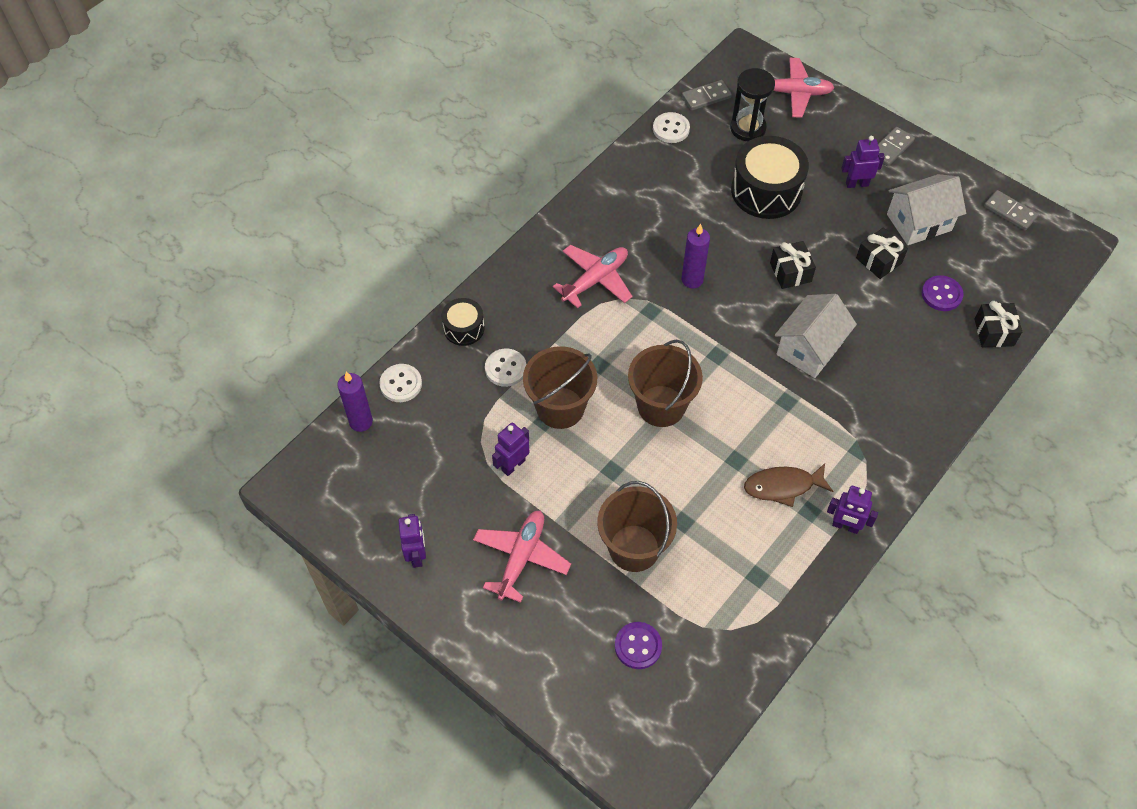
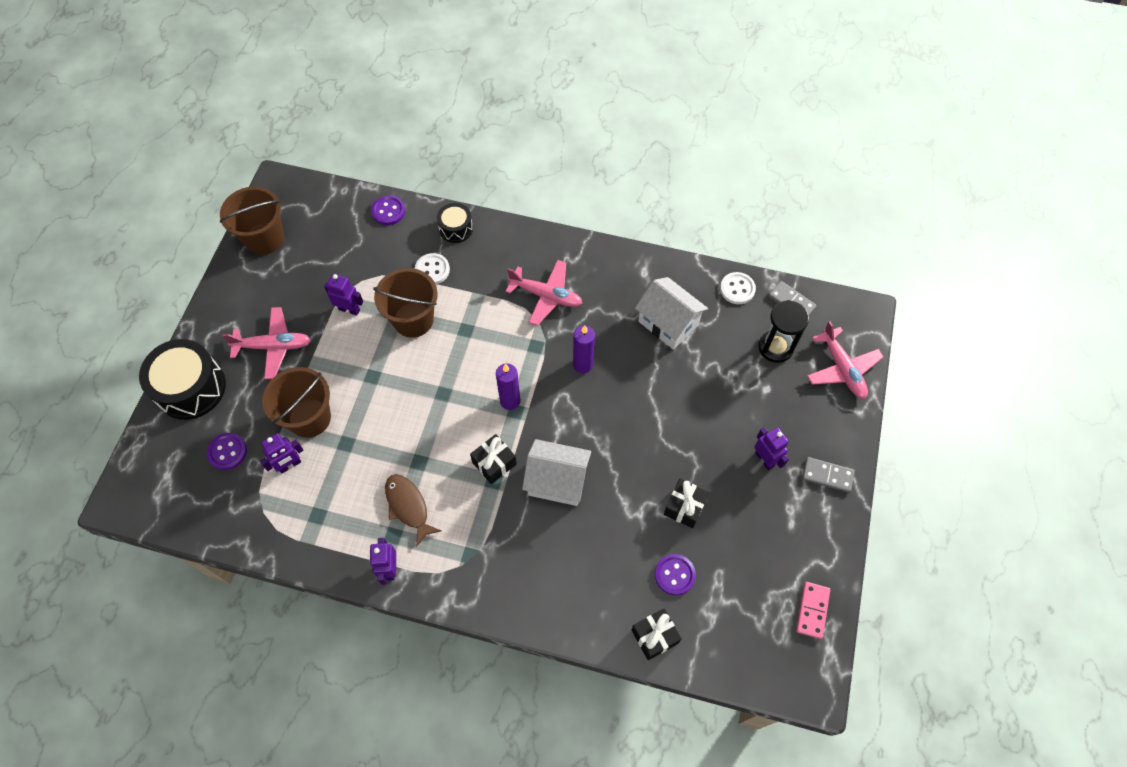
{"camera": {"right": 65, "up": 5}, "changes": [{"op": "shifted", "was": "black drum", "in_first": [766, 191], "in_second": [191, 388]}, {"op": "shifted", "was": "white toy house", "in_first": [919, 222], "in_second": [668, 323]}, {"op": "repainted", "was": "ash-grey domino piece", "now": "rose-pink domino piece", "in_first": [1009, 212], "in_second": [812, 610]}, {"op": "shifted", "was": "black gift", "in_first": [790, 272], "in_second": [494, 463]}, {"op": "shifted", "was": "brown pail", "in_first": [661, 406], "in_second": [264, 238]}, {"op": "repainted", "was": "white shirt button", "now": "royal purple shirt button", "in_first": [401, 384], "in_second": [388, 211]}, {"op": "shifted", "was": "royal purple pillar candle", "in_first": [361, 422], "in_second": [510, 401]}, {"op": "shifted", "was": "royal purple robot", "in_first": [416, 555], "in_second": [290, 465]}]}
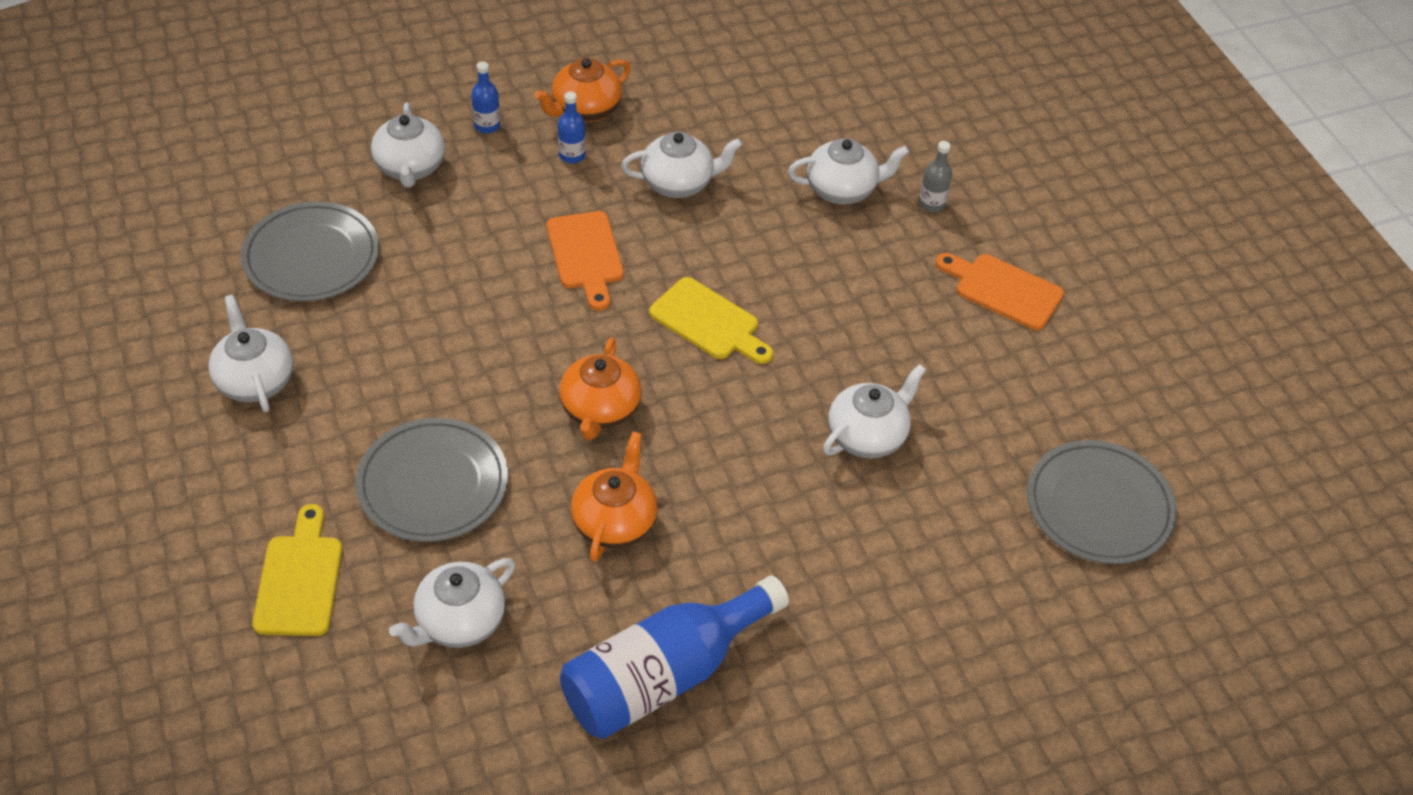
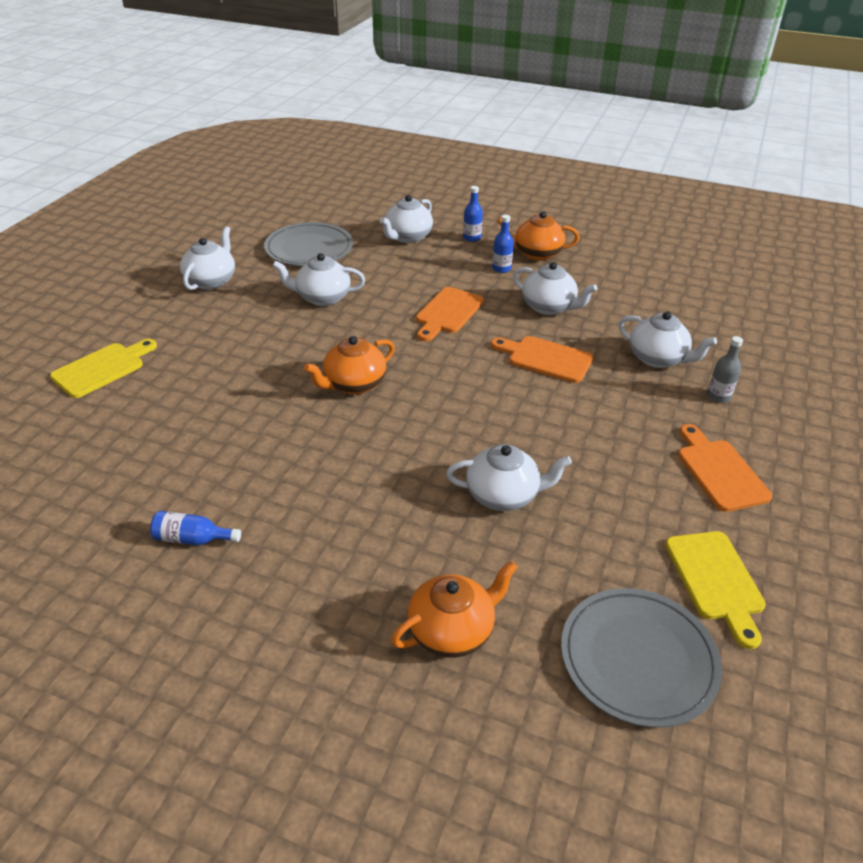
{"camera": {"right": 45, "up": -10}, "changes": [{"op": "shifted", "was": "golden chopping board", "in_first": [708, 322], "in_second": [715, 580]}, {"op": "gone", "was": "ash-grey plate", "in_first": [433, 484]}, {"op": "shifted", "was": "bright orange tea pot", "in_first": [615, 522], "in_second": [452, 631]}, {"op": "shifted", "was": "white tea pot", "in_first": [459, 621], "in_second": [322, 298]}, {"op": "scaled", "was": "blue bottle", "in_first": [664, 675], "in_second": [193, 539], "ratio": 0.42}, {"op": "new", "now": "bright orange chopping board", "in_second": [545, 358]}]}
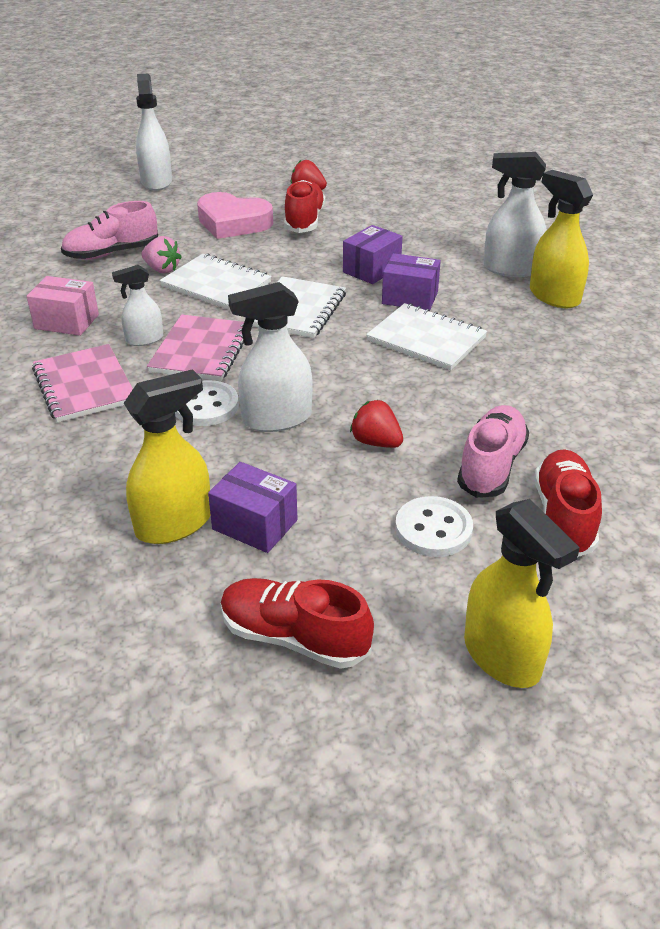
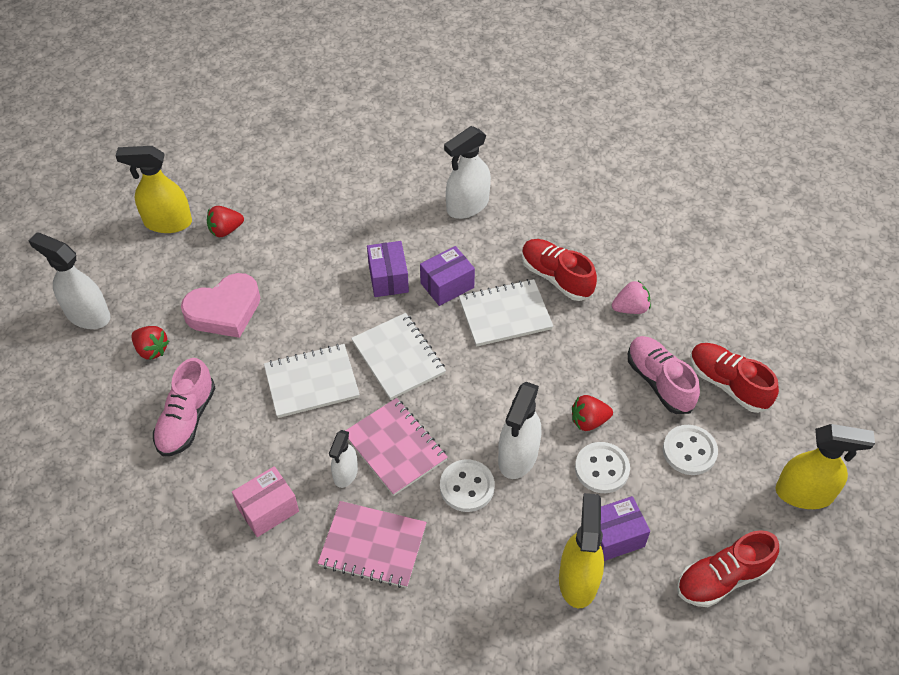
{"camera": {"right": -50, "up": 15}, "changes": [{"op": "shifted", "was": "golden sprayer", "in_first": [554, 296], "in_second": [167, 222]}, {"op": "shifted", "was": "scarlet shoe", "in_first": [304, 221], "in_second": [556, 277]}, {"op": "shifted", "was": "rose-pink berry", "in_first": [162, 269], "in_second": [630, 308]}, {"op": "new", "now": "scarlet berry", "in_second": [152, 350]}, {"op": "new", "now": "white shirt button", "in_second": [602, 469]}]}
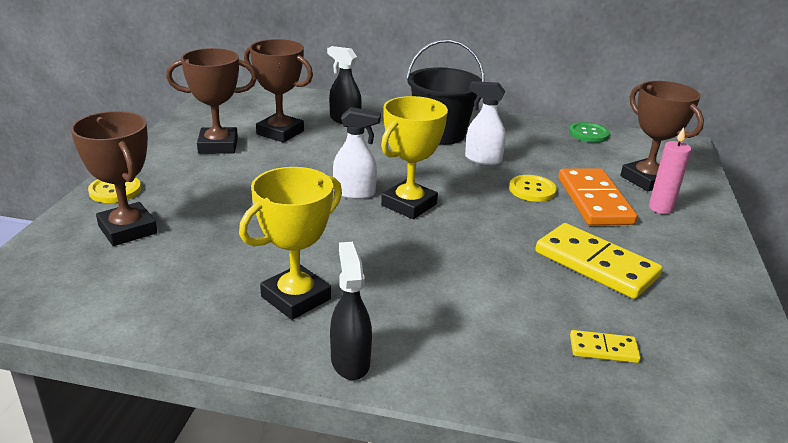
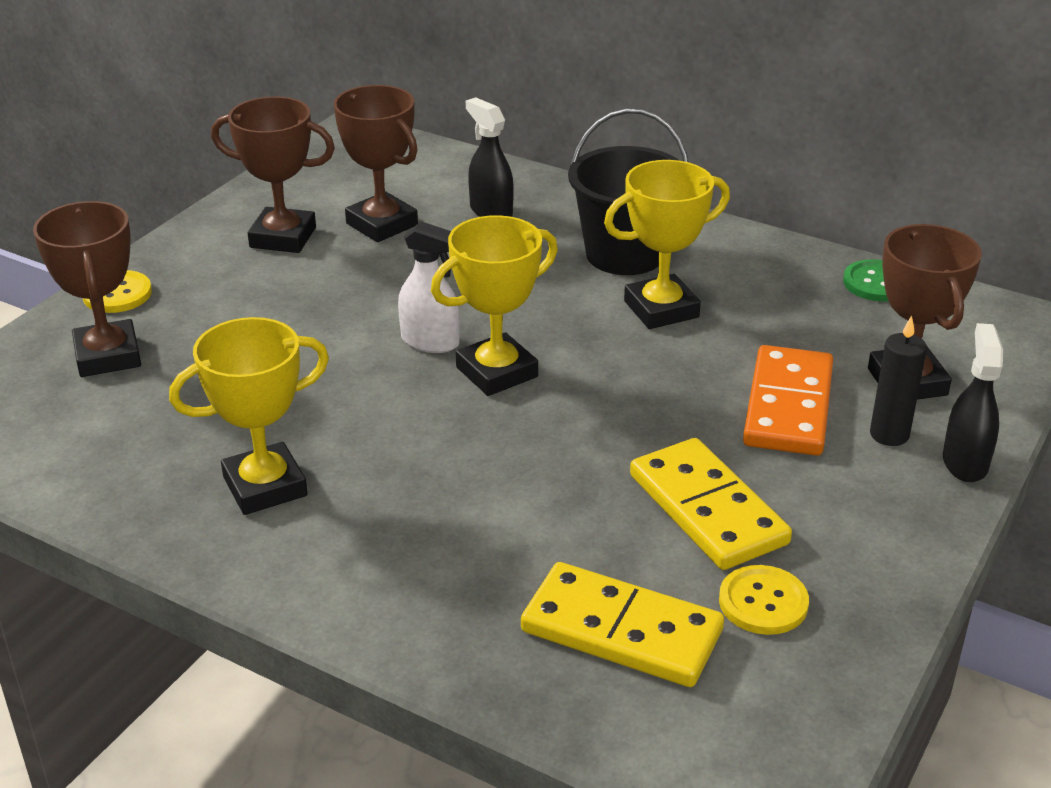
{"camera": {"right": 20, "up": 5}, "changes": [{"op": "swapped", "was": "white sprayer", "now": "golden award cup", "in_first": [482, 159], "in_second": [661, 309]}, {"op": "repainted", "was": "rose-pink pillar candle", "now": "black pillar candle", "in_first": [660, 208], "in_second": [889, 435]}, {"op": "shifted", "was": "golden shirt button", "in_first": [532, 190], "in_second": [763, 602]}, {"op": "shifted", "was": "black sprayer", "in_first": [350, 361], "in_second": [965, 462]}, {"op": "scaled", "was": "golden domino piece", "in_first": [603, 349], "in_second": [622, 630], "ratio": 2.04}]}
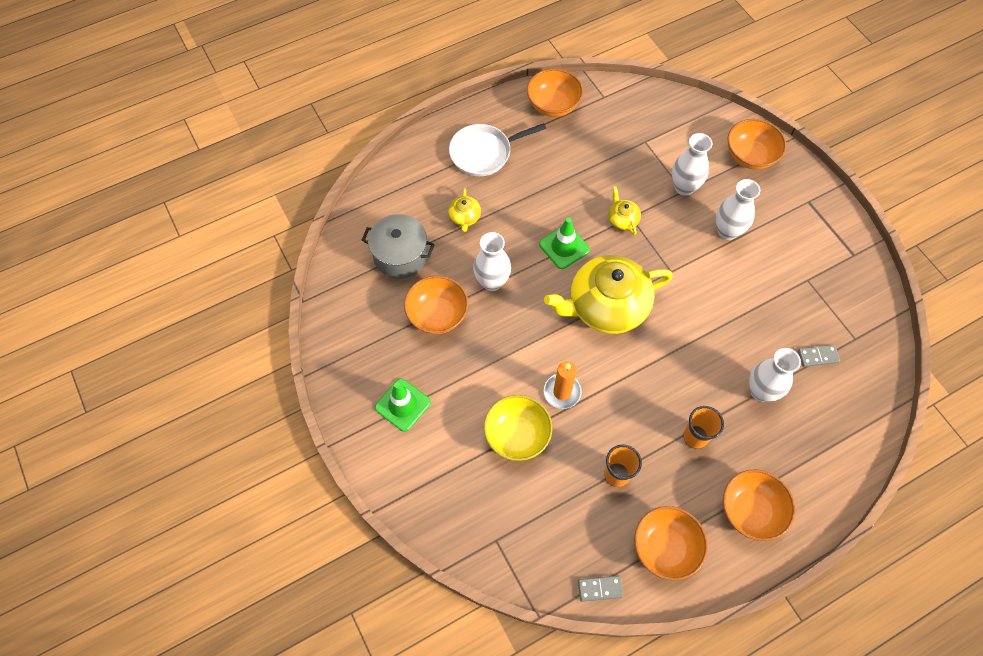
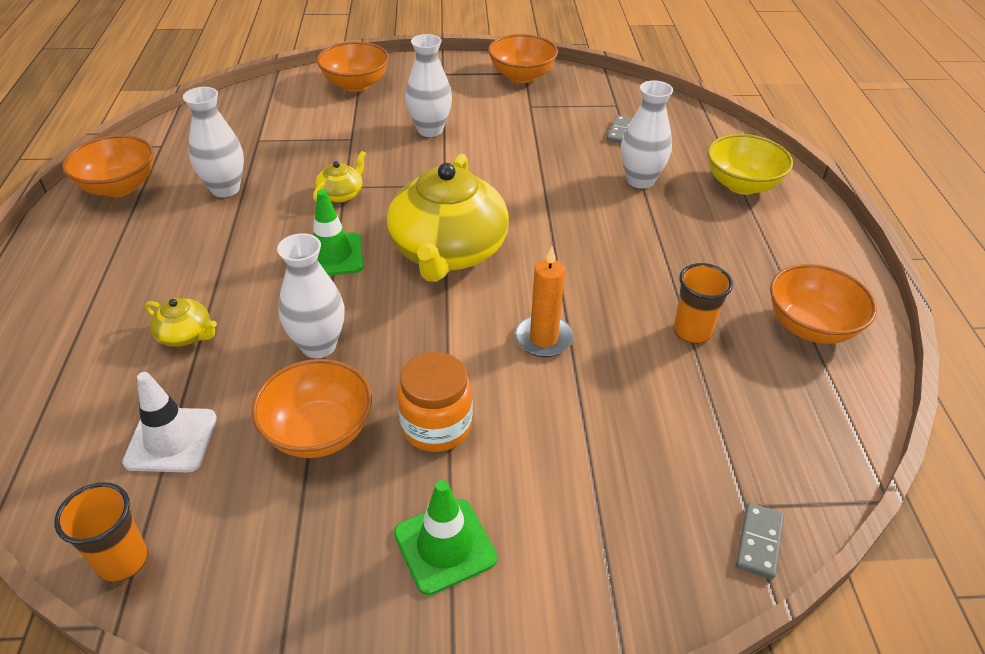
{"camera": {"right": -65, "up": -20}, "changes": [{"op": "gone", "was": "white skillet", "in_first": [484, 153]}, {"op": "shifted", "was": "white vase", "in_first": [684, 187], "in_second": [225, 189]}, {"op": "rotated", "was": "golden tea pot", "in_first": [622, 219], "in_second": [341, 194], "clockwise": 120}, {"op": "swapped", "was": "ash-grey cooking pot", "now": "white safety cone", "in_first": [400, 256], "in_second": [171, 440]}, {"op": "shifted", "was": "golden serving bowl", "in_first": [517, 435], "in_second": [741, 185]}, {"op": "shifted", "was": "bright orange cup", "in_first": [695, 437], "in_second": [122, 561]}, {"op": "shifted", "was": "bright orange serving bowl", "in_first": [750, 511], "in_second": [521, 76]}, {"op": "shifted", "was": "ash-grey domino piece", "in_first": [600, 589], "in_second": [759, 542]}, {"op": "new", "now": "bright orange preserve jar", "in_second": [436, 426]}]}
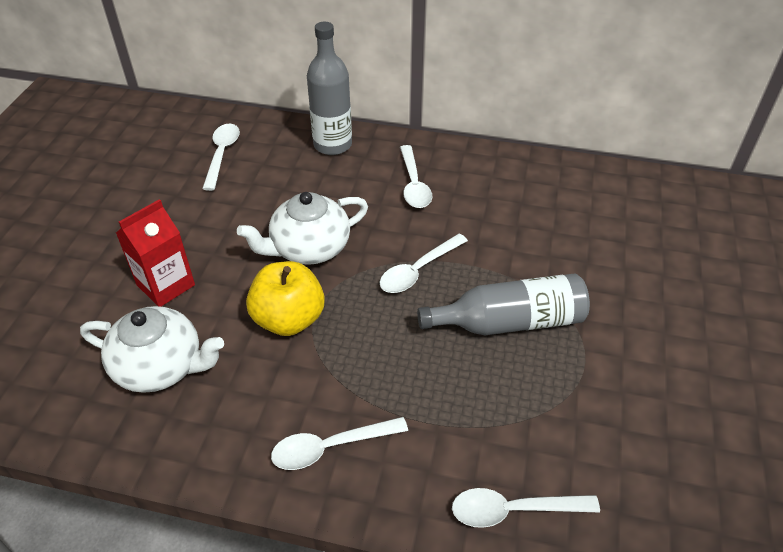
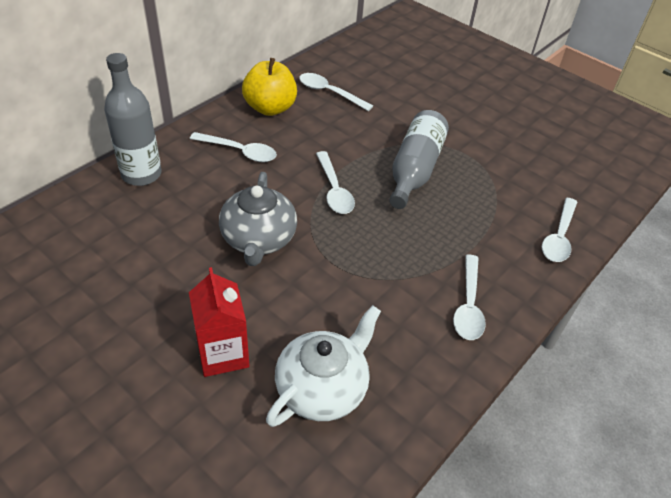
{"camera": {"right": -65, "up": 0}, "changes": [{"op": "shifted", "was": "white tablespoon", "in_first": [222, 154], "in_second": [329, 93]}, {"op": "repainted", "was": "white tea pot", "now": "ash-grey tea pot", "in_first": [309, 248], "in_second": [258, 239]}, {"op": "shifted", "was": "golden apple", "in_first": [289, 319], "in_second": [270, 108]}]}
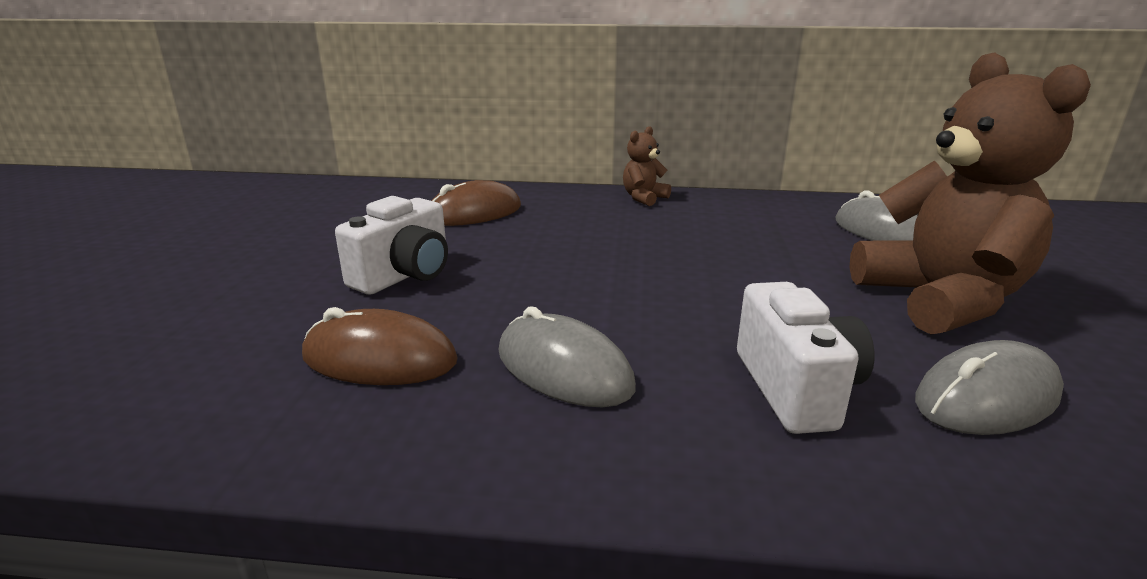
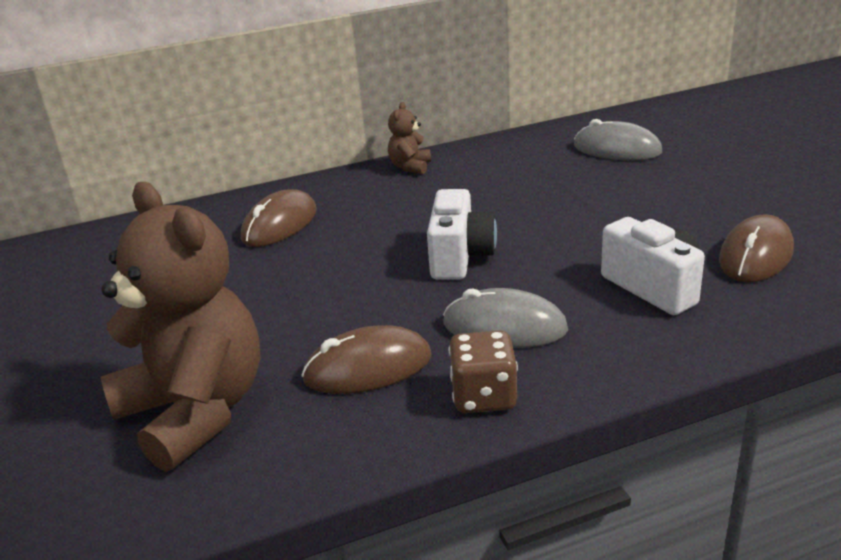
{"camera": {"right": -25, "up": 5}, "changes": [{"op": "shifted", "was": "brown teddy bear", "in_first": [941, 300], "in_second": [196, 411]}, {"op": "shifted", "was": "white photo camera", "in_first": [404, 275], "in_second": [460, 257]}, {"op": "repainted", "was": "ash-grey mouse", "now": "brown mouse", "in_first": [987, 398], "in_second": [756, 255]}, {"op": "new", "now": "brown game die", "in_second": [484, 396]}]}
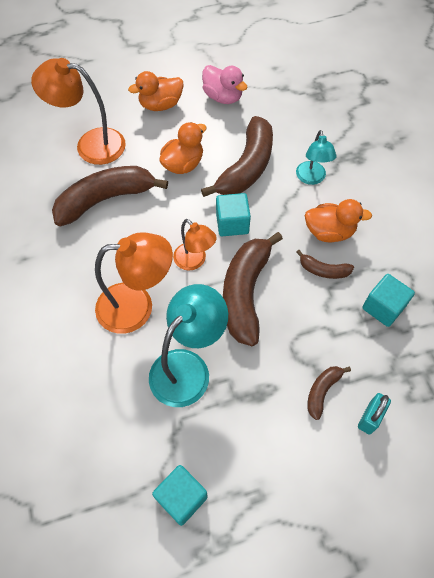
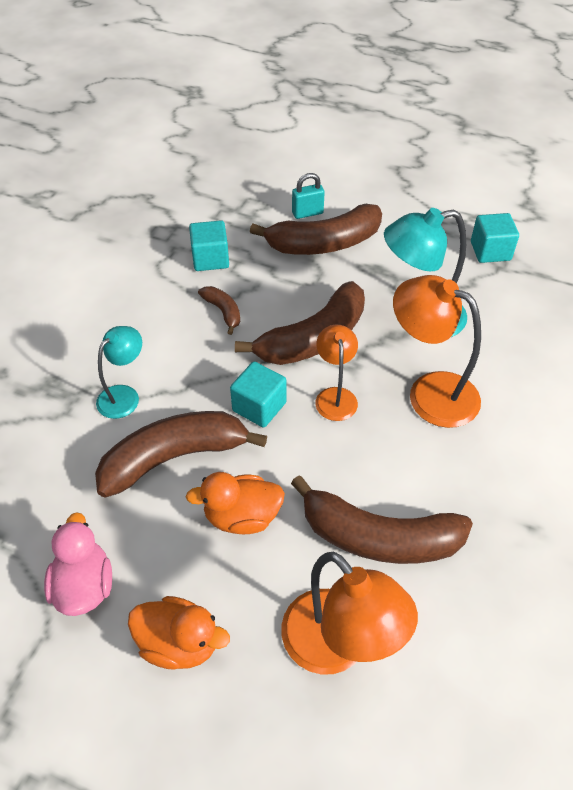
{"camera": {"right": -140, "up": -10}, "changes": [{"op": "gone", "was": "bright orange duck", "in_first": [329, 232]}, {"op": "scaled", "was": "brown toy banana", "in_first": [322, 391], "in_second": [324, 243], "ratio": 2.12}]}
